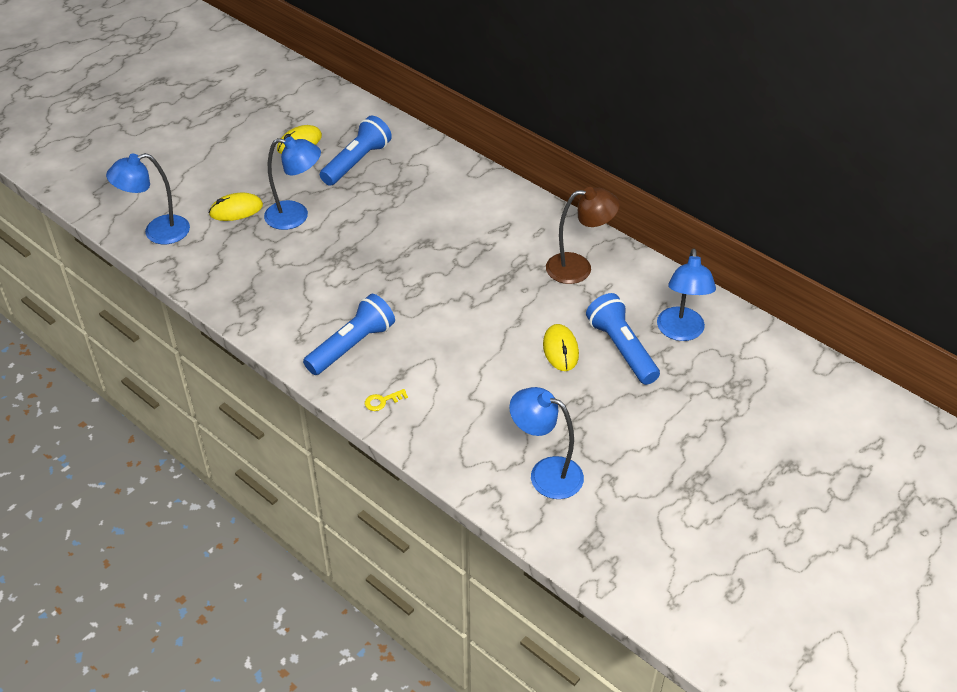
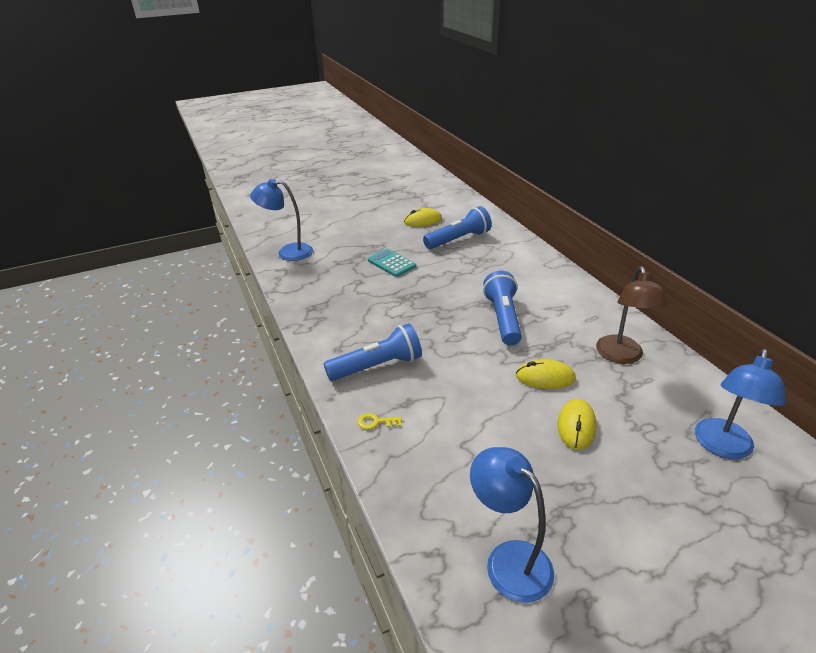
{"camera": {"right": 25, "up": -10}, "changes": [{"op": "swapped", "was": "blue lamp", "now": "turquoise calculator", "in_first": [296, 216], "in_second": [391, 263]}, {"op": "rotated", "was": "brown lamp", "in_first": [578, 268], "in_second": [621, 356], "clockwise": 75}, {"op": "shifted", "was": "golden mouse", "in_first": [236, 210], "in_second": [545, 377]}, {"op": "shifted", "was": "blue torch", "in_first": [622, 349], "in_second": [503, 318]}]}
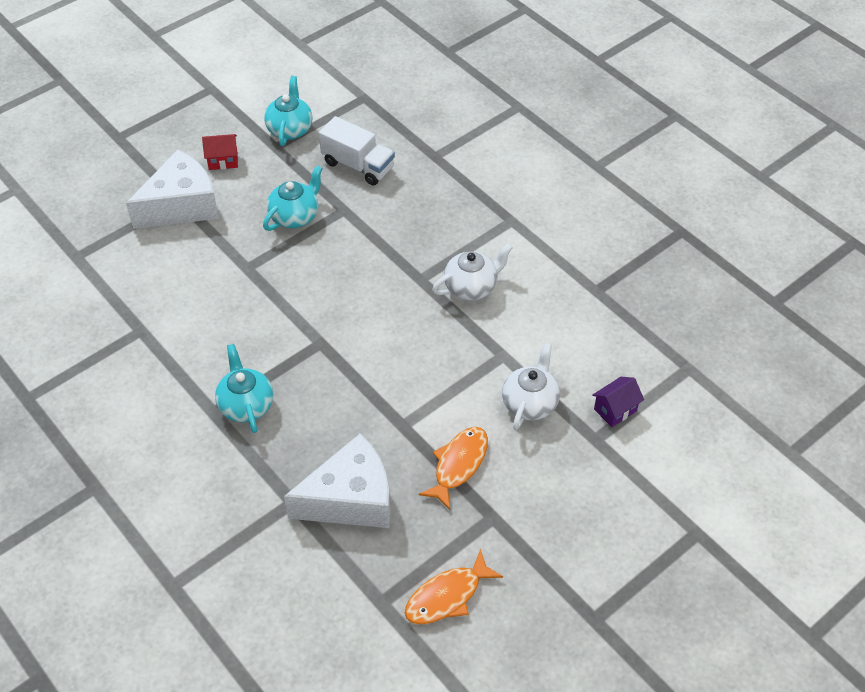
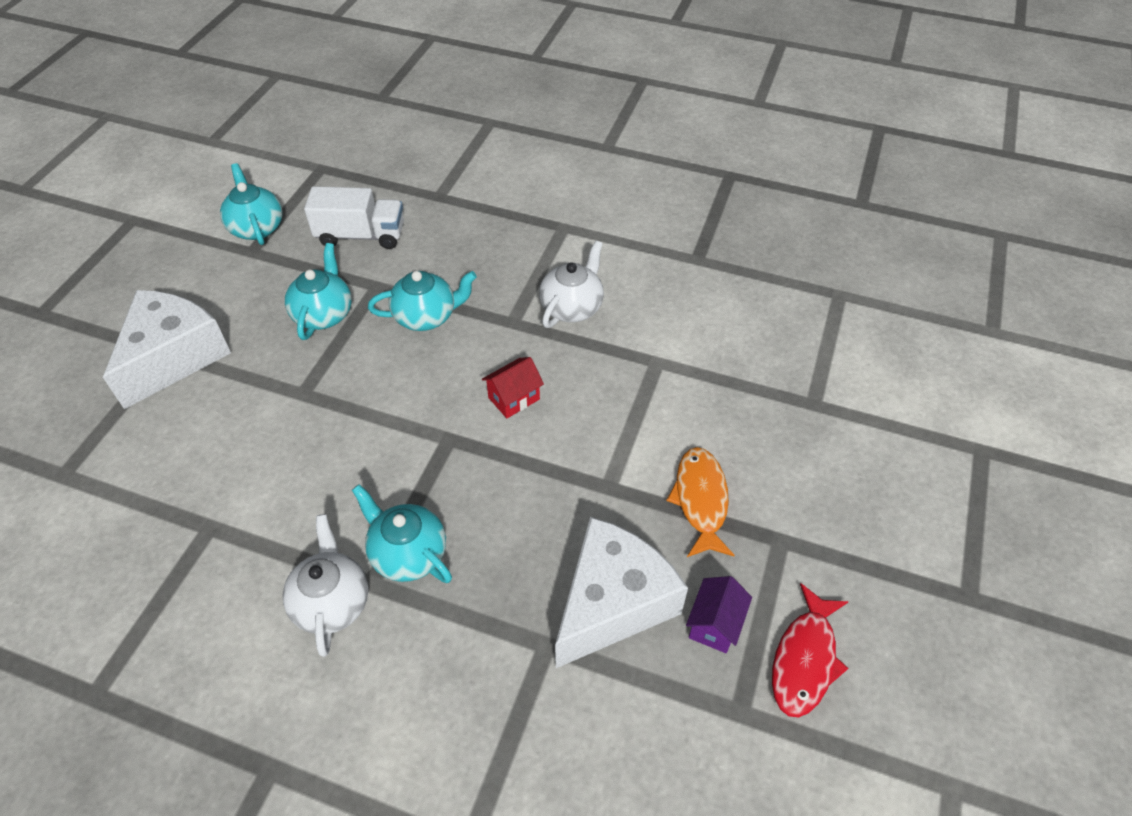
{"camera": {"right": -30, "up": 0}, "changes": [{"op": "shifted", "was": "scarlet toy house", "in_first": [223, 160], "in_second": [514, 398]}, {"op": "shifted", "was": "white tea pot", "in_first": [530, 403], "in_second": [332, 602]}, {"op": "shifted", "was": "royal purple toy house", "in_first": [615, 410], "in_second": [714, 624]}, {"op": "repainted", "was": "bright orange fish", "now": "scarlet fish", "in_first": [447, 596], "in_second": [805, 659]}, {"op": "new", "now": "turquoise tea pot", "in_second": [426, 316]}]}
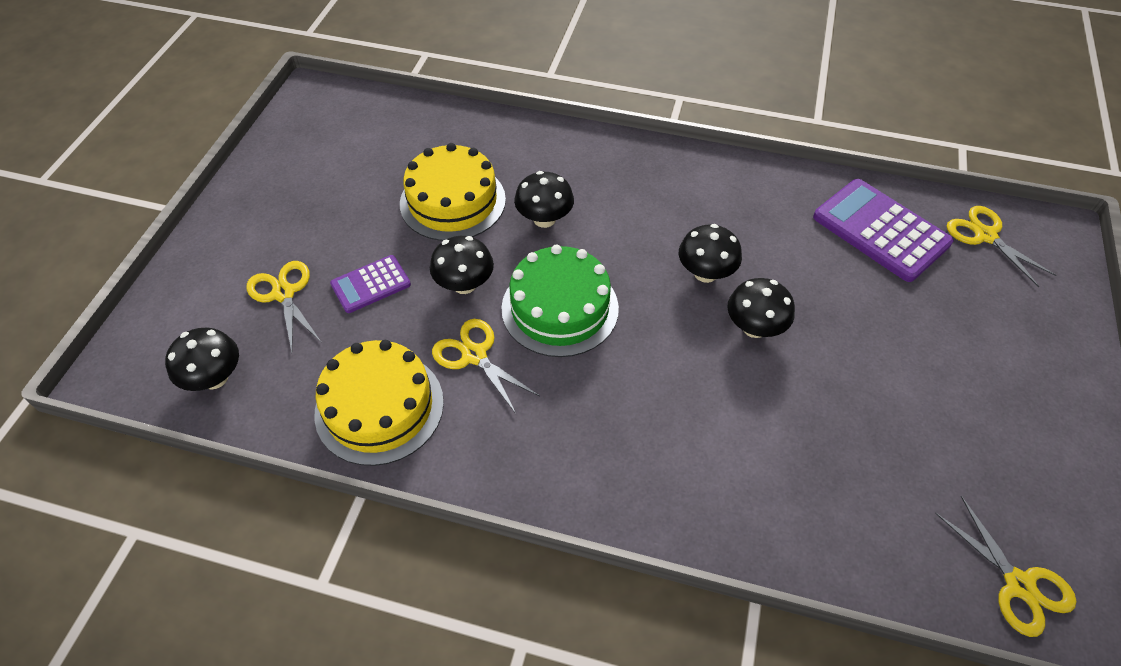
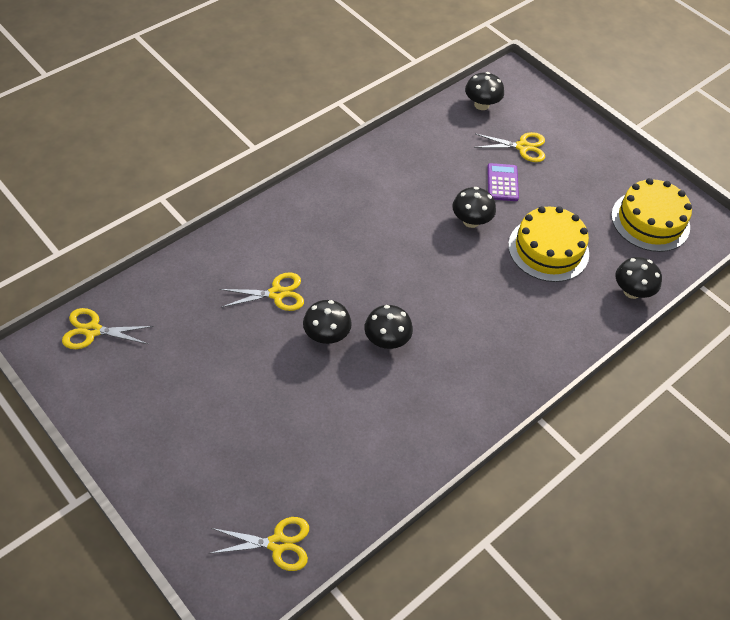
{"camera": {"right": 120, "up": 0}, "changes": [{"op": "shifted", "was": "black mushroom", "in_first": [544, 219], "in_second": [632, 291]}, {"op": "gone", "was": "royal purple calculator", "in_first": [880, 230]}, {"op": "gone", "was": "emerald gateau", "in_first": [560, 308]}, {"op": "shifted", "was": "golden scissors", "in_first": [474, 355], "in_second": [277, 293]}, {"op": "shifted", "was": "golden gateau", "in_first": [379, 407], "in_second": [650, 221]}]}
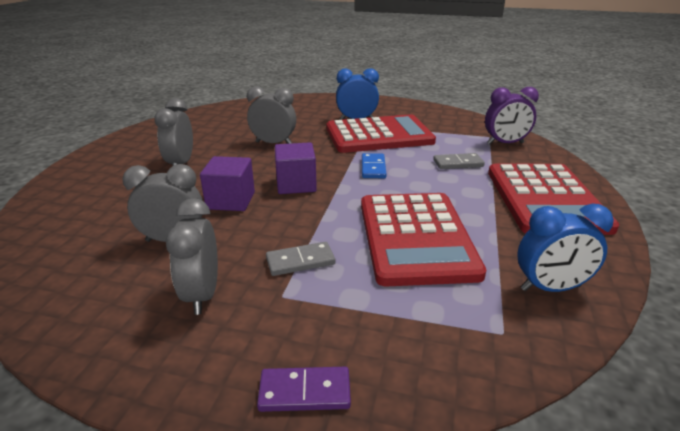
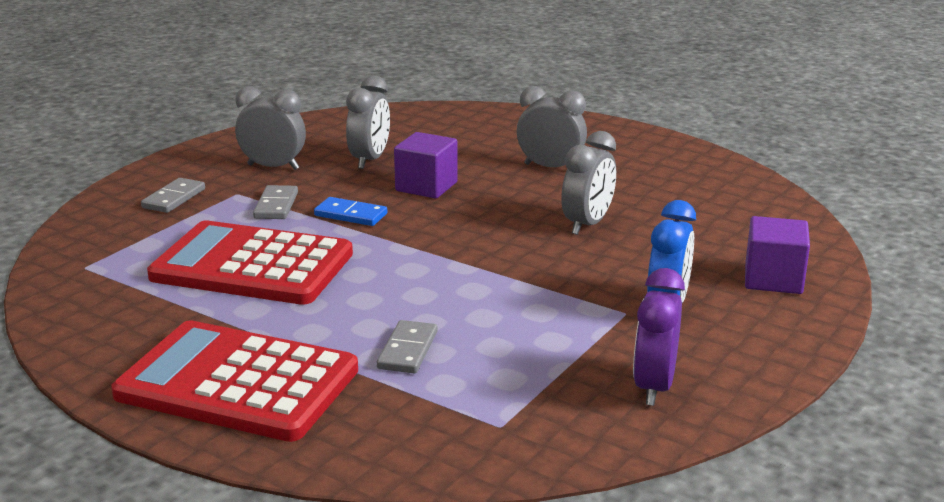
{"camera": {"right": 110, "up": -5}, "changes": [{"op": "shifted", "was": "royal purple bedside clock", "in_first": [505, 143], "in_second": [653, 387]}, {"op": "gone", "was": "scarlet calculator", "in_first": [379, 135]}, {"op": "shifted", "was": "royal purple cube", "in_first": [296, 184], "in_second": [773, 279]}, {"op": "shifted", "was": "blue domino piece", "in_first": [373, 168], "in_second": [351, 215]}, {"op": "gone", "was": "blue bedside clock", "in_first": [550, 288]}, {"op": "gone", "was": "royal purple domino piece", "in_first": [304, 392]}, {"op": "new", "now": "ash-grey domino piece", "in_second": [174, 198]}]}
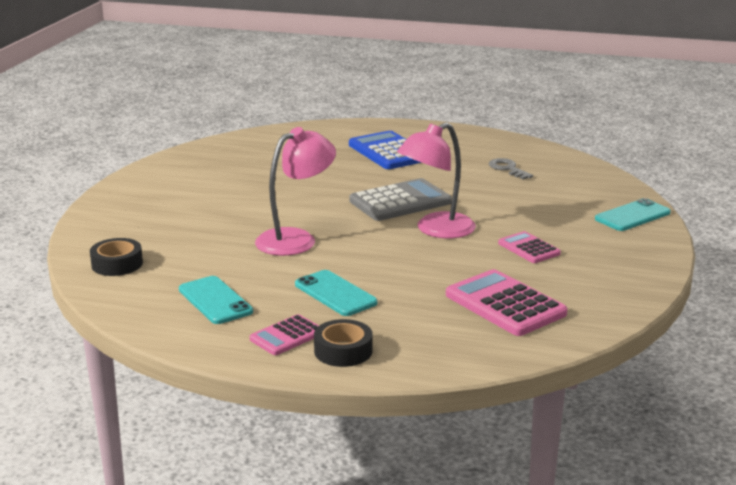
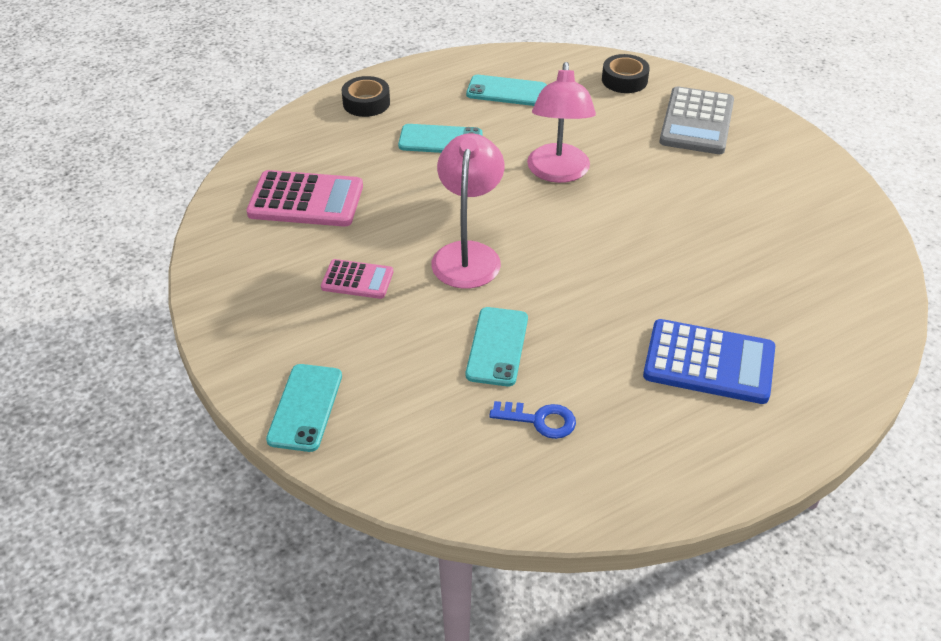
{"camera": {"right": 135, "up": 20}, "changes": [{"op": "repainted", "was": "ash-grey door key", "now": "blue door key", "in_first": [507, 169], "in_second": [540, 420]}, {"op": "shifted", "was": "ash-grey calculator", "in_first": [400, 202], "in_second": [696, 122]}, {"op": "gone", "was": "rose-pink calculator", "in_first": [287, 336]}, {"op": "new", "now": "turquoise phone", "in_second": [497, 346]}]}
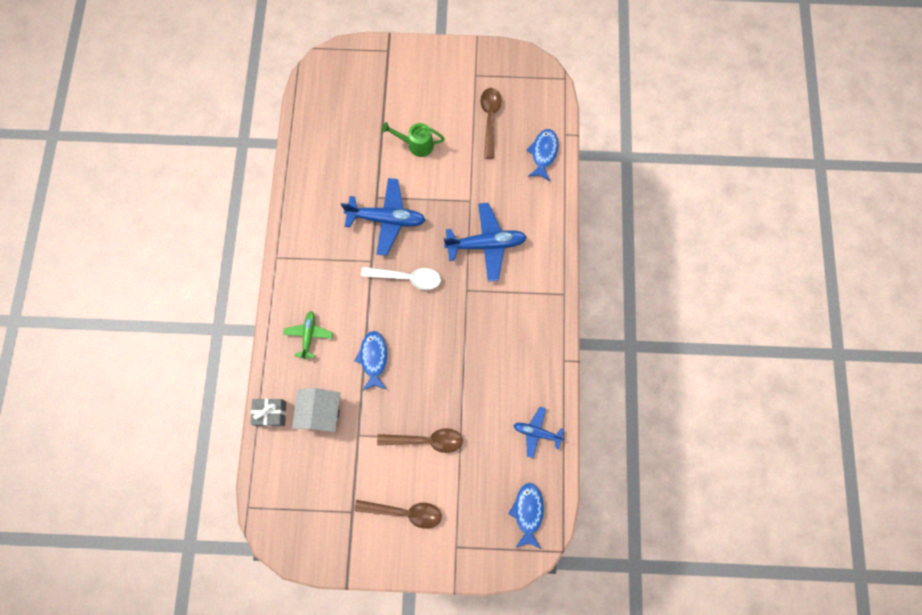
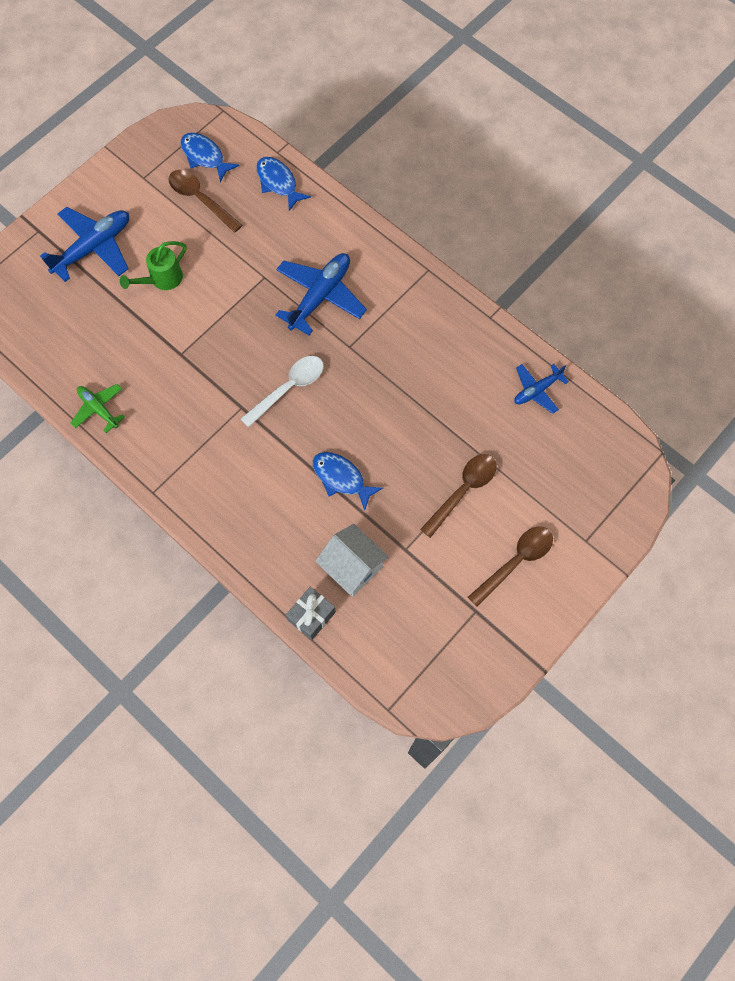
{"camera": {"right": -50, "up": -5}, "changes": [{"op": "shifted", "was": "blue plane", "in_first": [386, 219], "in_second": [93, 248]}, {"op": "shifted", "was": "emerald plane", "in_first": [309, 335], "in_second": [99, 409]}, {"op": "shifted", "was": "blue fish", "in_first": [528, 512], "in_second": [205, 156]}]}
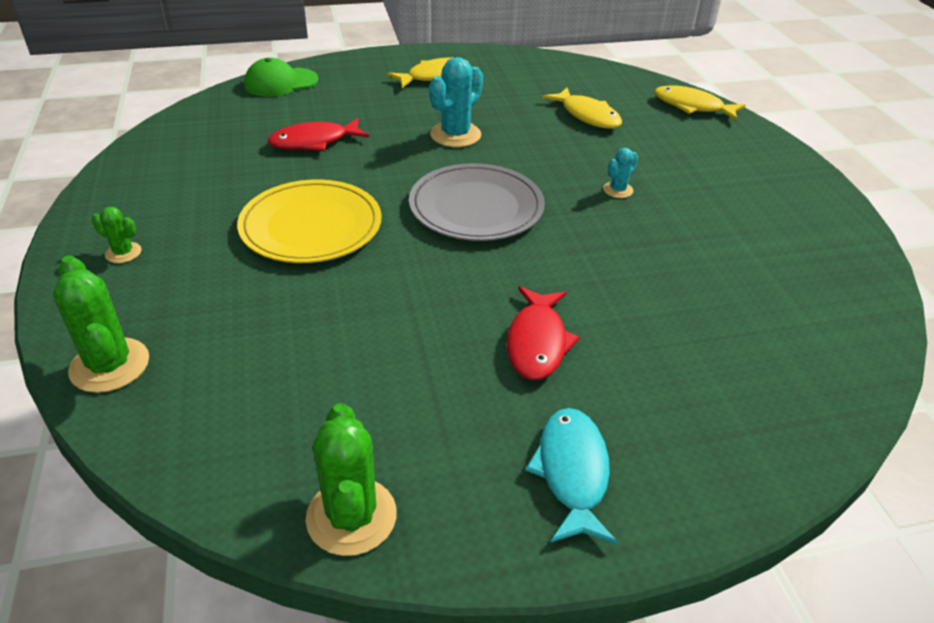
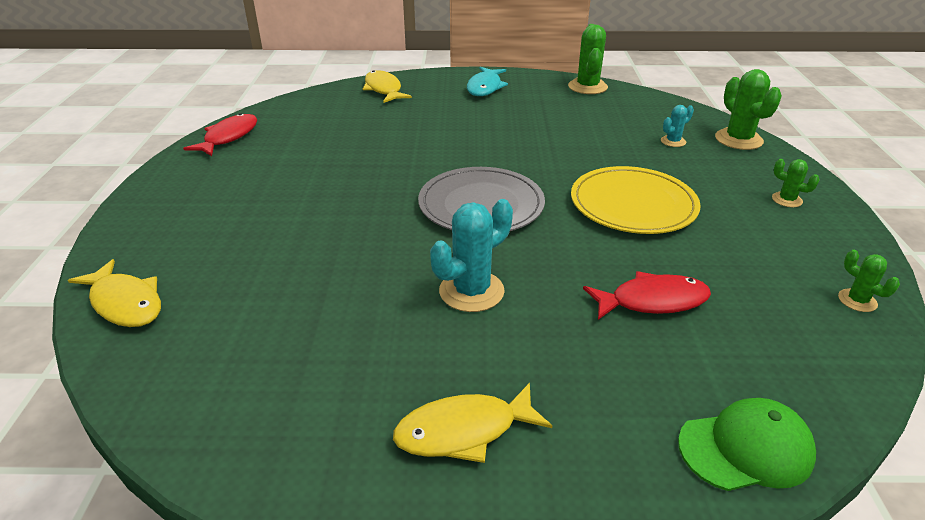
{"camera": {"right": -165, "up": -5}, "changes": [{"op": "shifted", "was": "golden fish", "in_first": [587, 116], "in_second": [384, 89]}, {"op": "shifted", "was": "turquoise cactus", "in_first": [618, 190], "in_second": [673, 141]}, {"op": "shifted", "was": "scarlet fish", "in_first": [537, 342], "in_second": [228, 137]}, {"op": "new", "now": "emerald cactus", "in_second": [857, 300]}]}
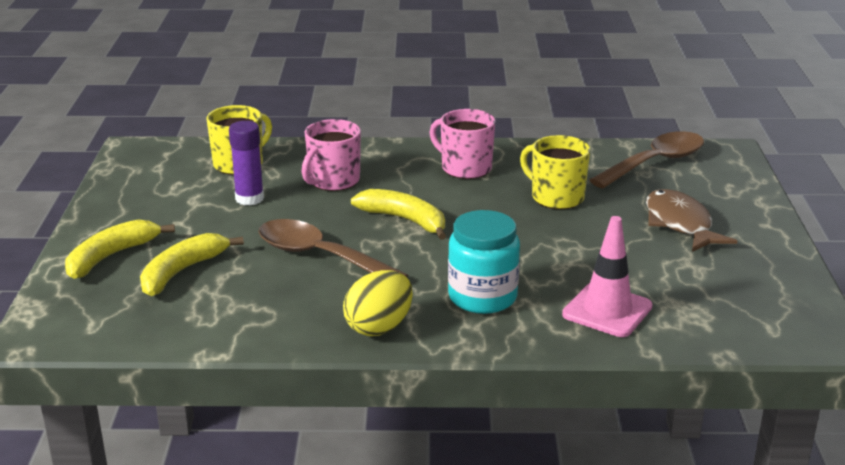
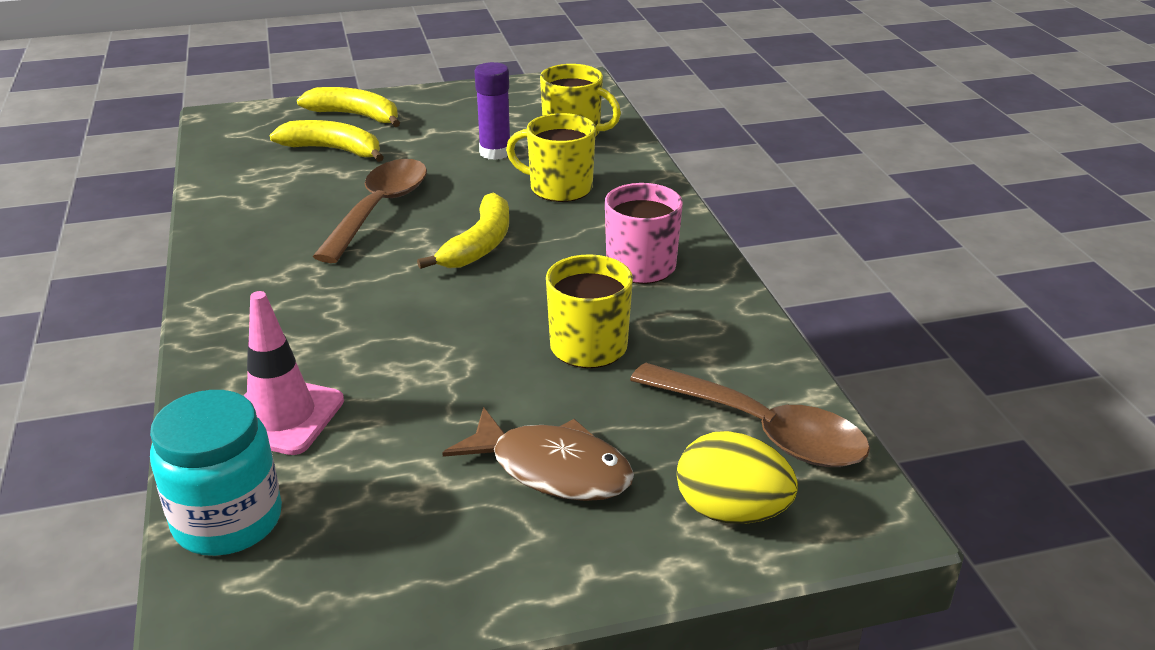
{"camera": {"right": 75, "up": 5}, "changes": [{"op": "repainted", "was": "rose-pink tea mug", "now": "golden tea mug", "in_first": [333, 181], "in_second": [559, 188]}, {"op": "rotated", "was": "brown fish", "in_first": [680, 224], "in_second": [552, 469], "clockwise": 60}, {"op": "shifted", "was": "turquoise preserve jar", "in_first": [482, 297], "in_second": [228, 520]}, {"op": "shifted", "was": "golden egg shape", "in_first": [379, 327], "in_second": [731, 512]}]}
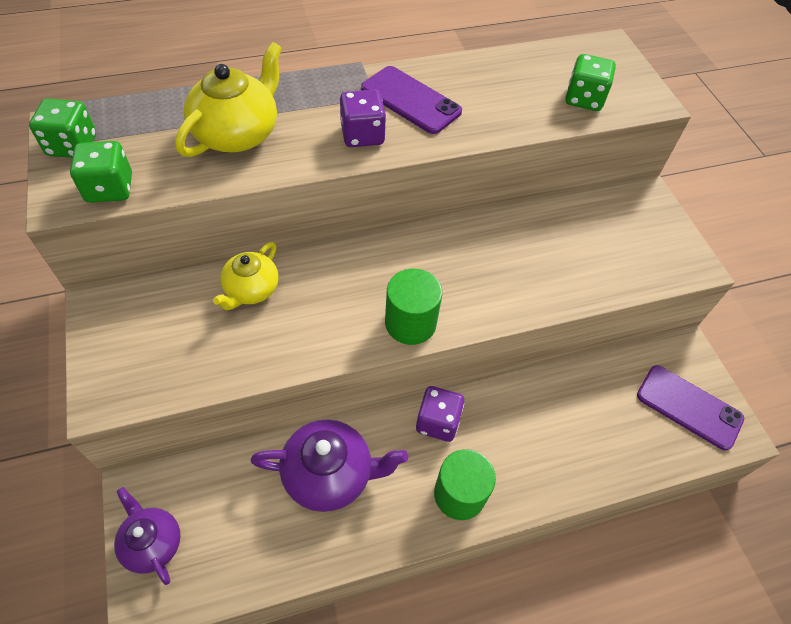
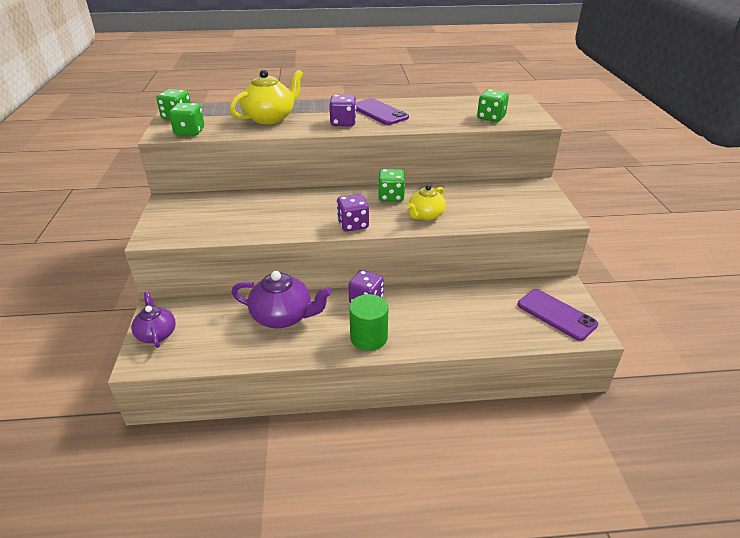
{"camera": {"right": 15, "up": -20}, "changes": [{"op": "shifted", "was": "golden tea pot", "in_first": [251, 290], "in_second": [425, 215]}, {"op": "swapped", "was": "emerald solid cylinder", "now": "royal purple game die", "in_first": [410, 323], "in_second": [353, 224]}, {"op": "new", "now": "emerald game die", "in_second": [391, 197]}]}
